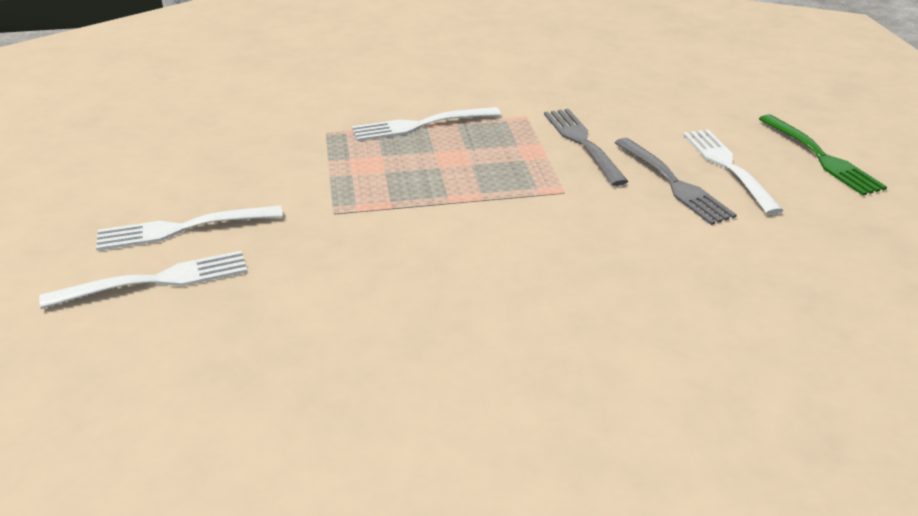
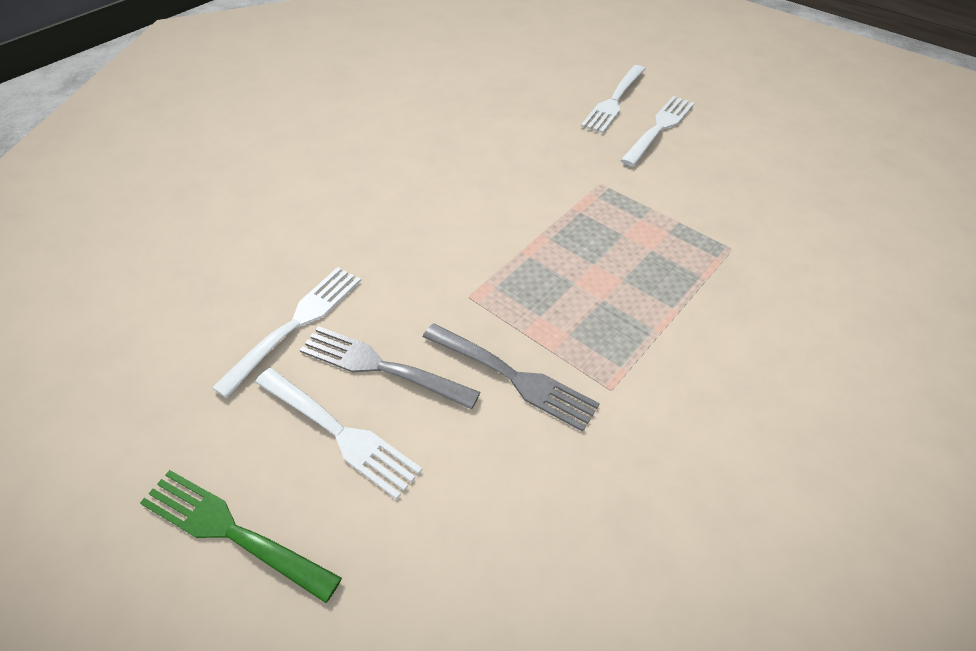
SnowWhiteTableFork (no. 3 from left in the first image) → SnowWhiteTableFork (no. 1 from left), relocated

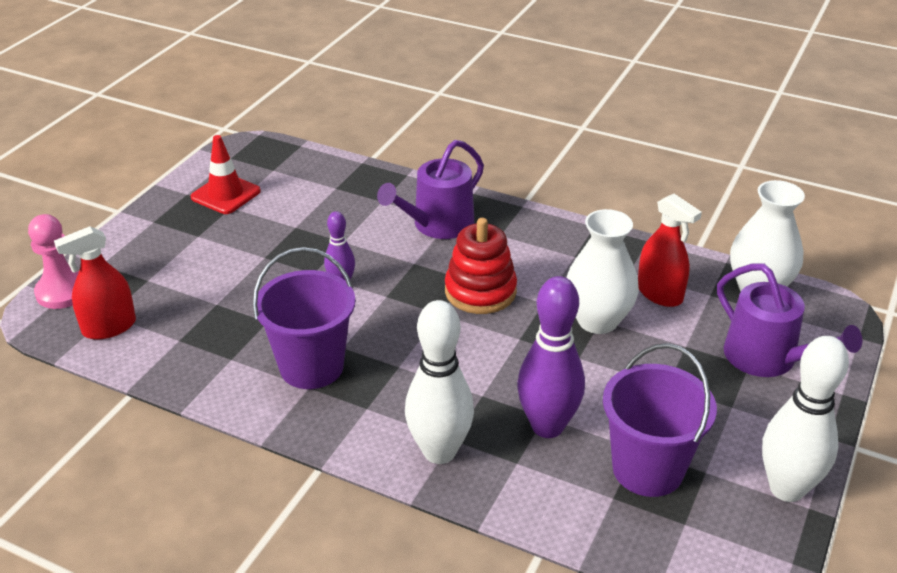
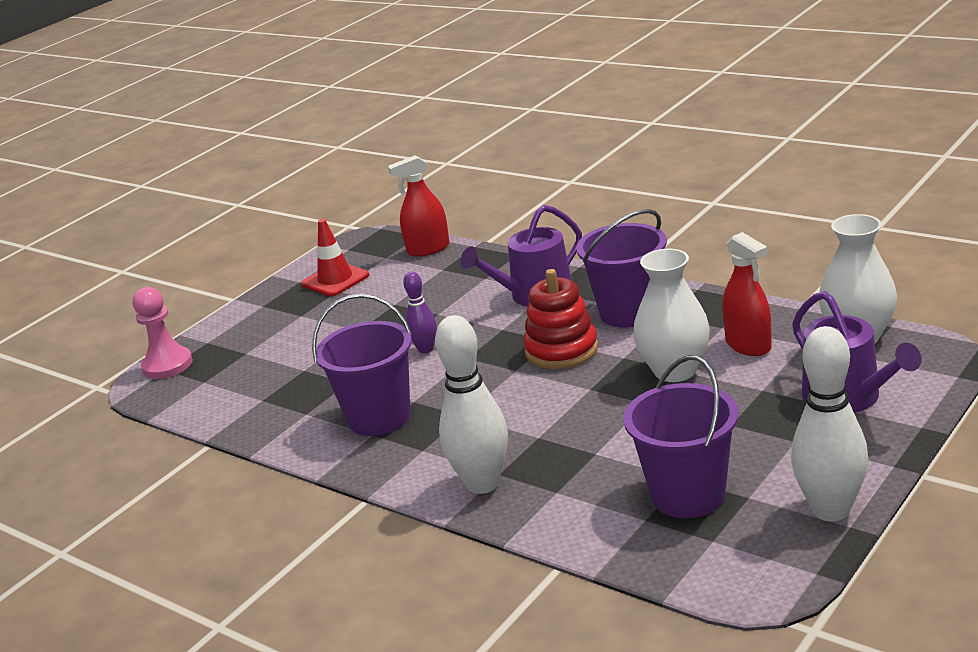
PurpleTenpin (no. 2 from left) → -
- → PurpleSandBucket (no. 2 from left)
RedSprayBottle (no. 1 from left), relocated

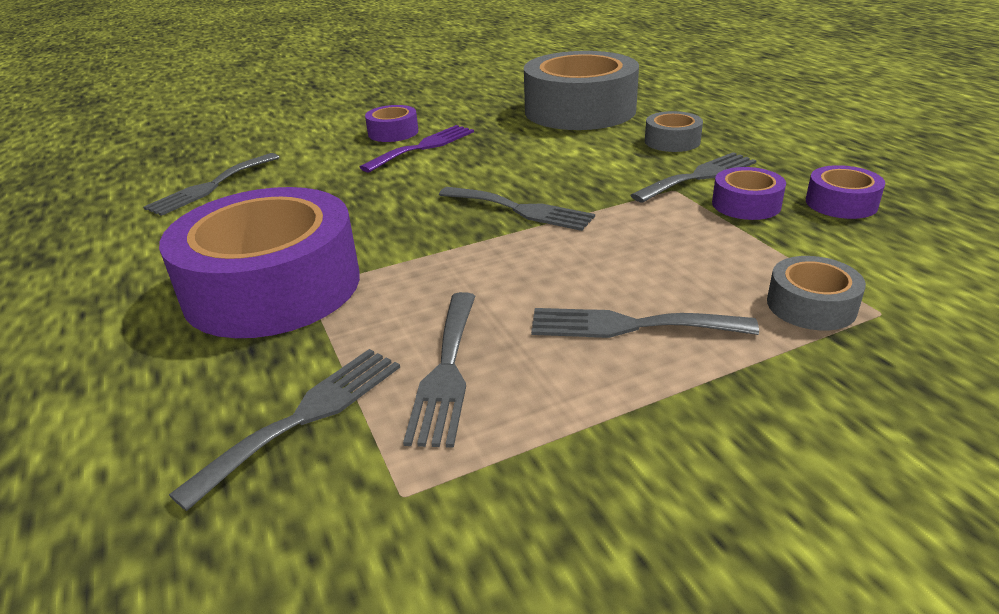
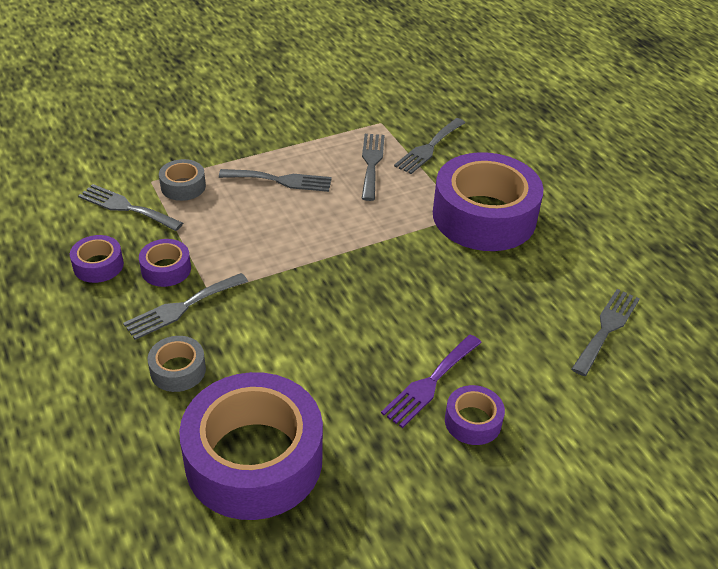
GreyTableFork (no. 4 from left in the first image) → GreyTableFork (no. 1 from left), relocated
GreyStickyTape (no. 1 from left) → PurpleStickyTape (no. 3 from left)

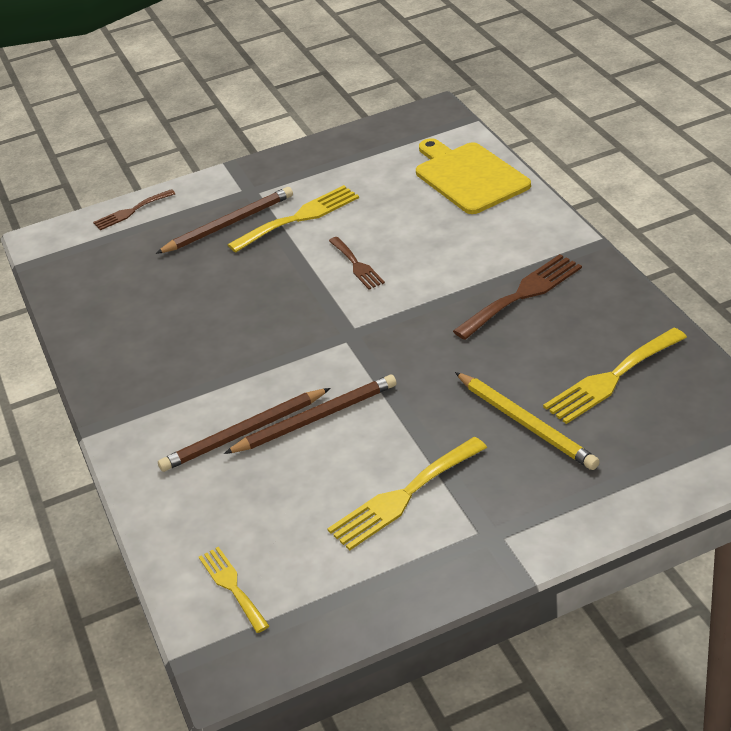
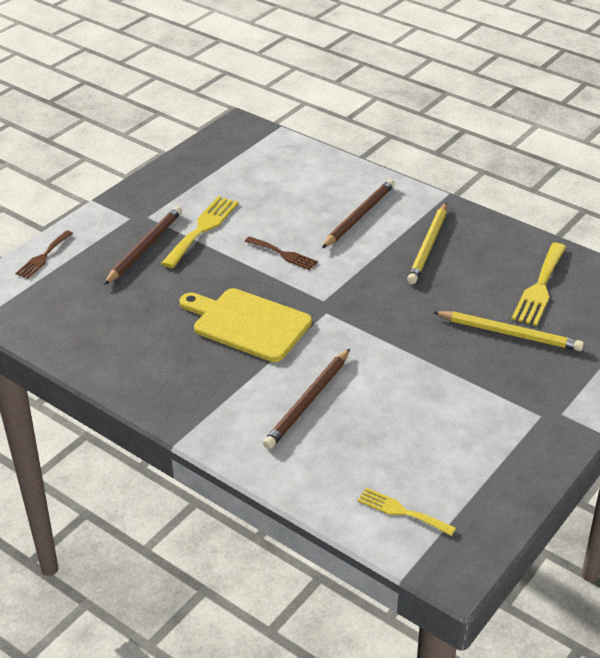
BrightYellowTableFork (no. 3 from left) → -
RussetWoodenPencil (no. 3 from left), relocated
BrightYellowCuttingBoard, relocated
RussetTableFork (no. 3 from left) → BrightYellowWoodenPencil (no. 1 from left)

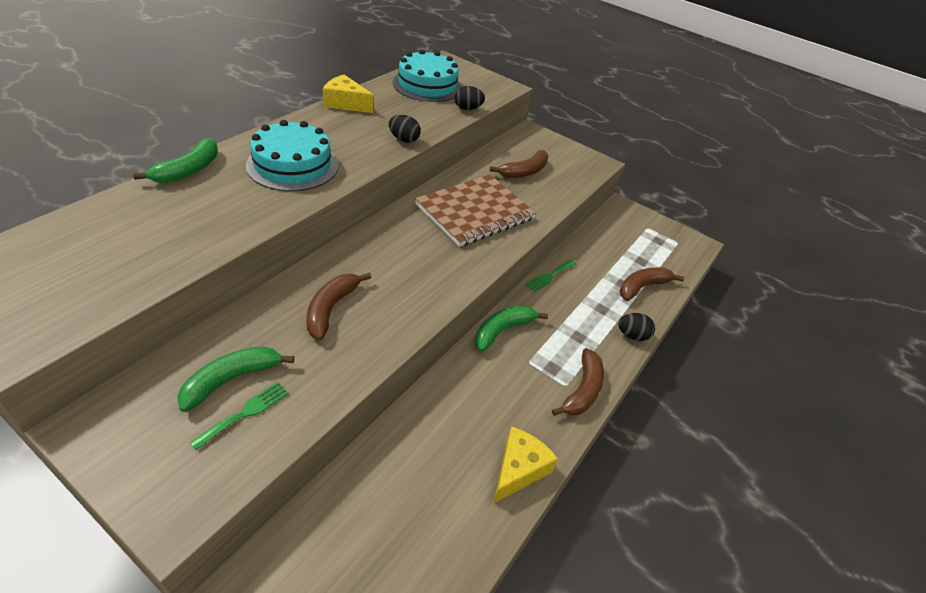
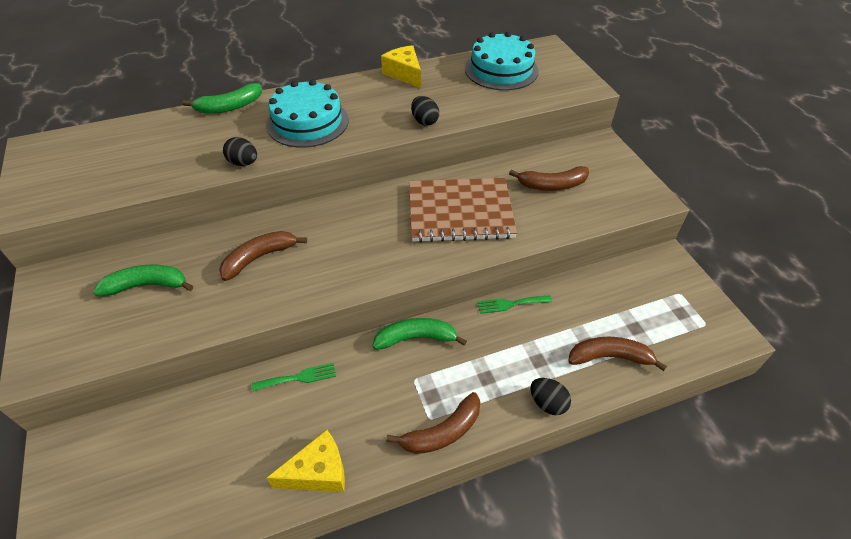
EmeraldTableFork (no. 1 from left), relocated
JetBlackEggShape (no. 2 from left in the first image) → JetBlackEggShape (no. 1 from left), relocated

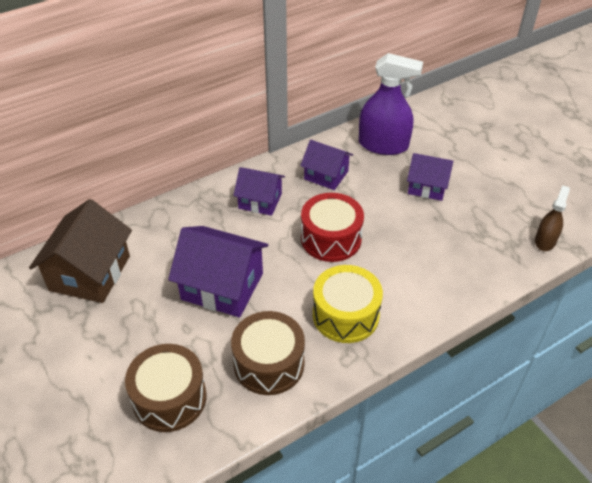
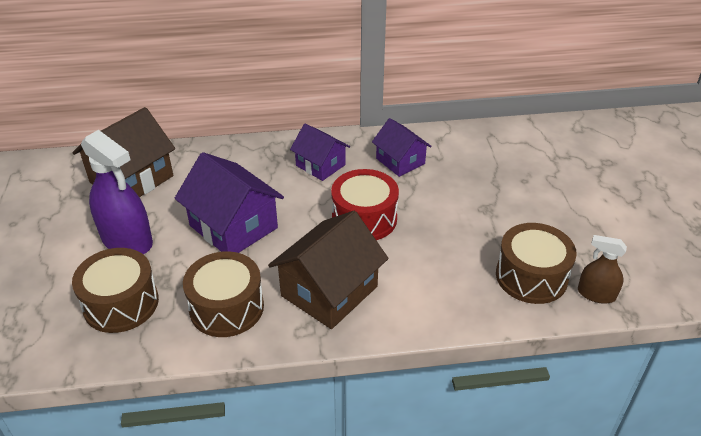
PurpleHouse (no. 4 from left) → -
- → RussetSnareDrum (no. 3 from left)
PurpleSprayBottle, relocated
BrightYellowSnareDrum → RussetHouse (no. 2 from left)
RussetSprayBottle, 120 degrees counterclockwise

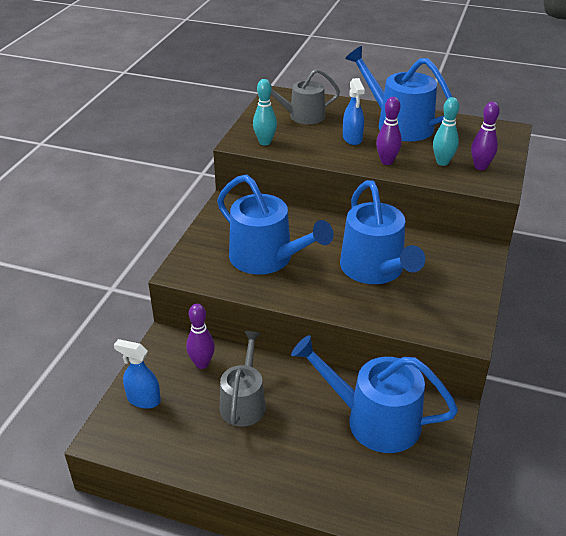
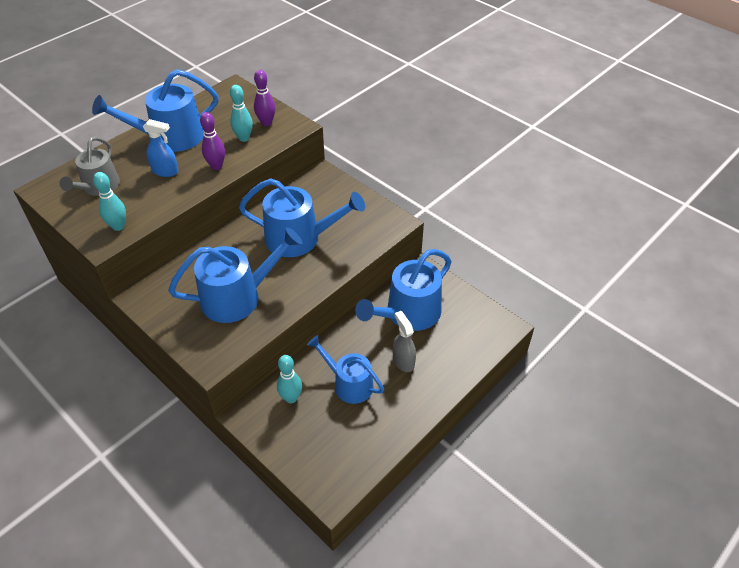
BlueSprayBottle (no. 1 from left) → -
- → GreySprayBottle
PurpleTenpin (no. 1 from left) → AquaTenpin (no. 3 from left)
GreyWateringPot (no. 1 from left) → BlueWateringPot (no. 4 from left)

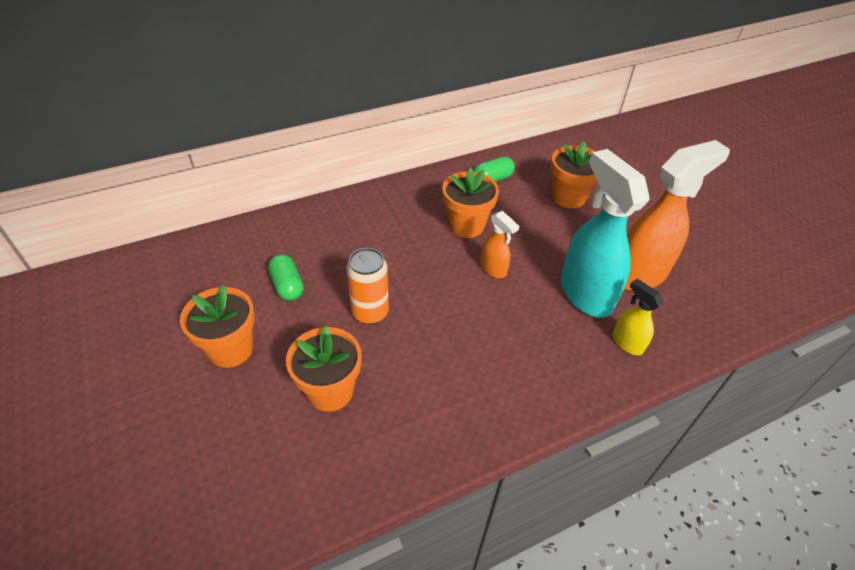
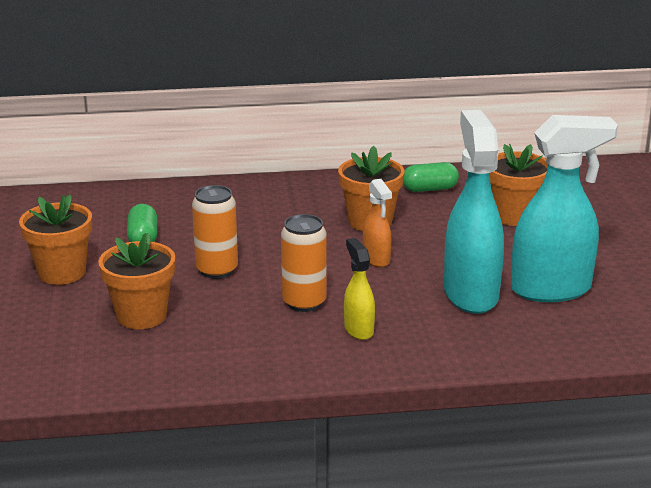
- → BrightOrangeTin (no. 2 from left)
BrightYellowSprayBottle, relocated
BrightOrangeSprayBottle (no. 2 from left) → AquaSprayBottle (no. 2 from left)

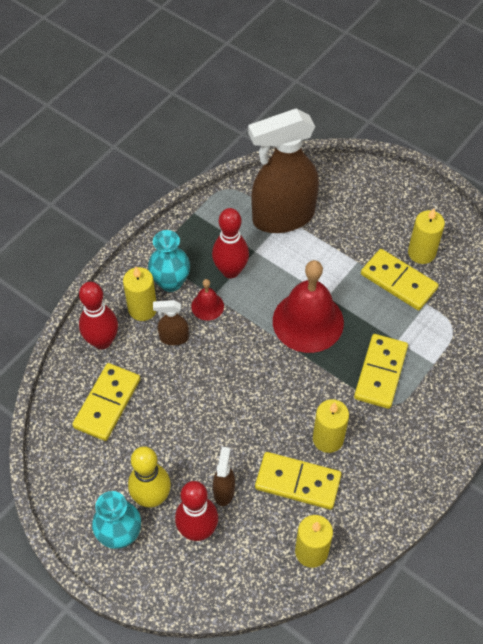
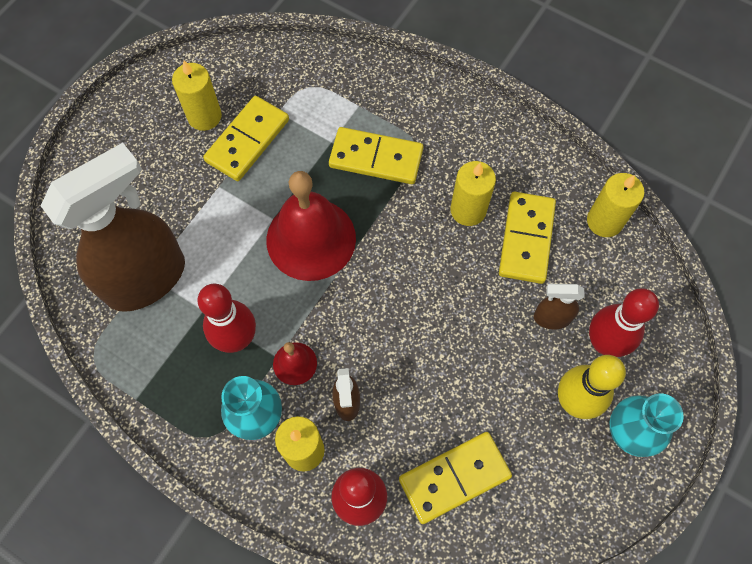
BrightYellowDominoTile (no. 1 from left in the first image) → BrightYellowDominoTile (no. 3 from left), 45 degrees counterclockwise
RussetSprayBottle (no. 3 from left in the first image) → RussetSprayBottle (no. 1 from left), 105 degrees counterclockwise

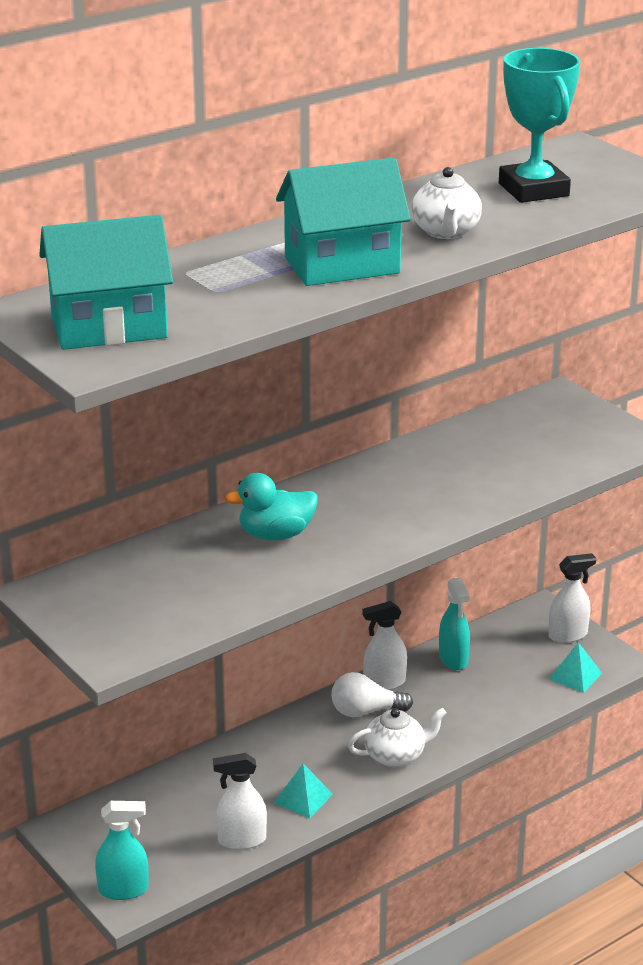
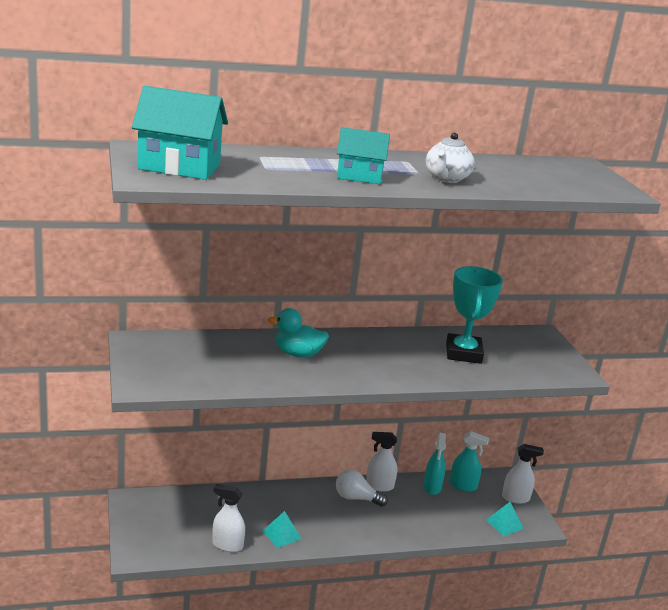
SnowWhiteChinaTeapot (no. 1 from left) → -
AquaSprayBottle (no. 1 from left in the first image) → AquaSprayBottle (no. 2 from left), relocated
AquaPrizeCup, relocated
AquaHouse (no. 2 from left), x0.64

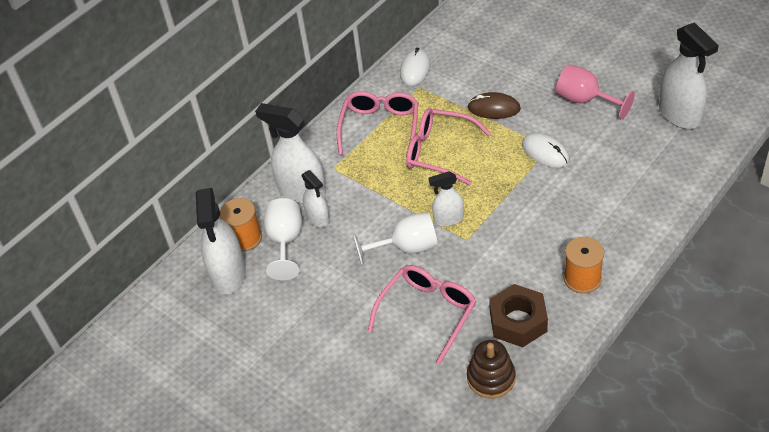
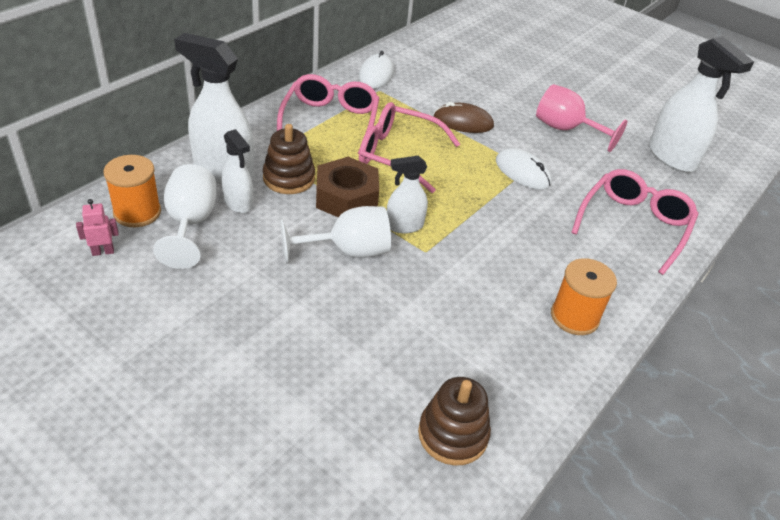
- → RussetStackingToy (no. 1 from left)
RosePinkSpectacles (no. 2 from left in the first image) → RosePinkSpectacles (no. 3 from left), relocated
RussetHexagonNut, relocated
SnowWhiteSprayBottle (no. 1 from left) → RosePinkRobotFigure

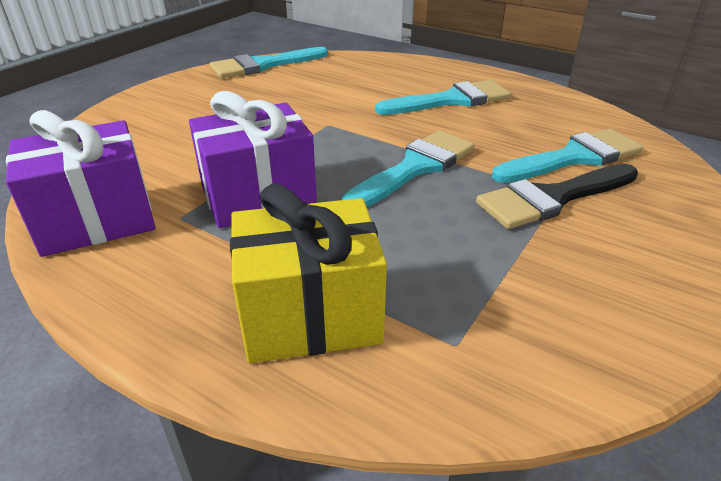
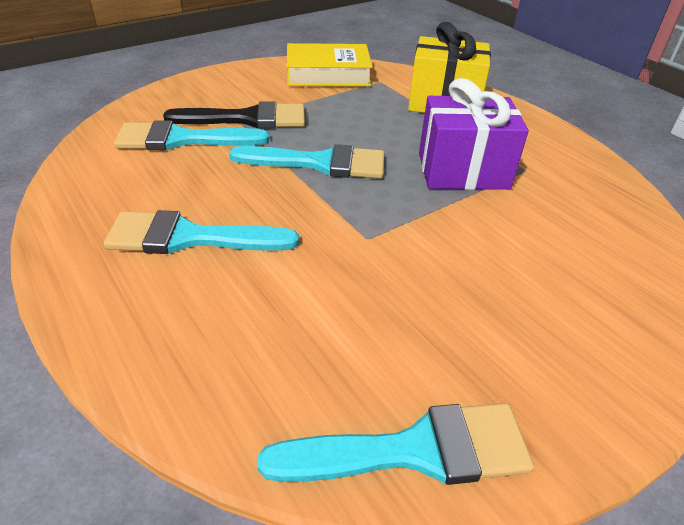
PurplePresent (no. 1 from left) → -
- → BrightYellowHardback
AquaBrush (no. 2 from left in the first image) → AquaBrush (no. 3 from left), 150 degrees counterclockwise

